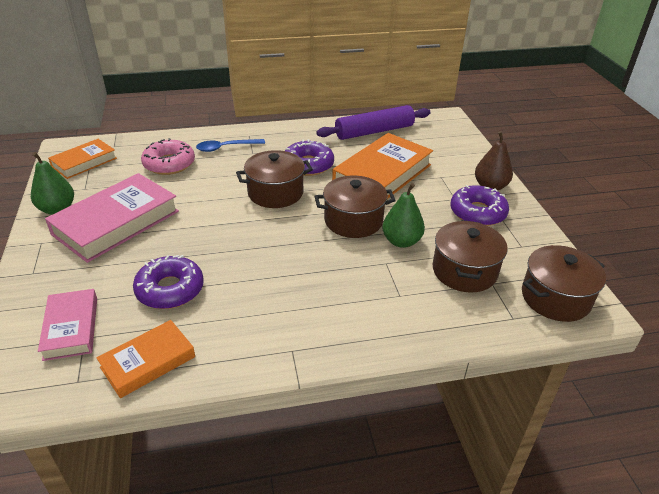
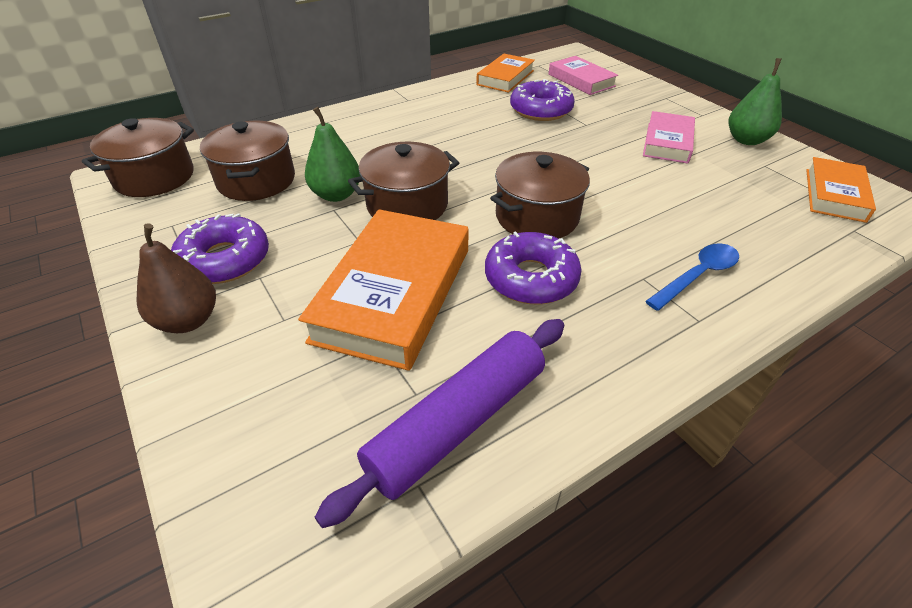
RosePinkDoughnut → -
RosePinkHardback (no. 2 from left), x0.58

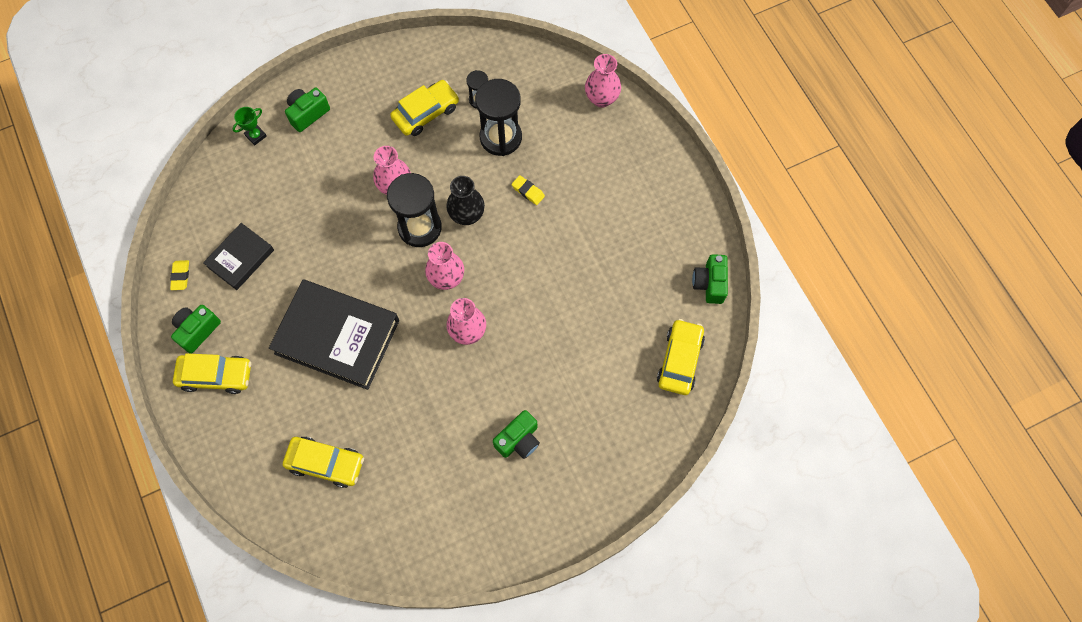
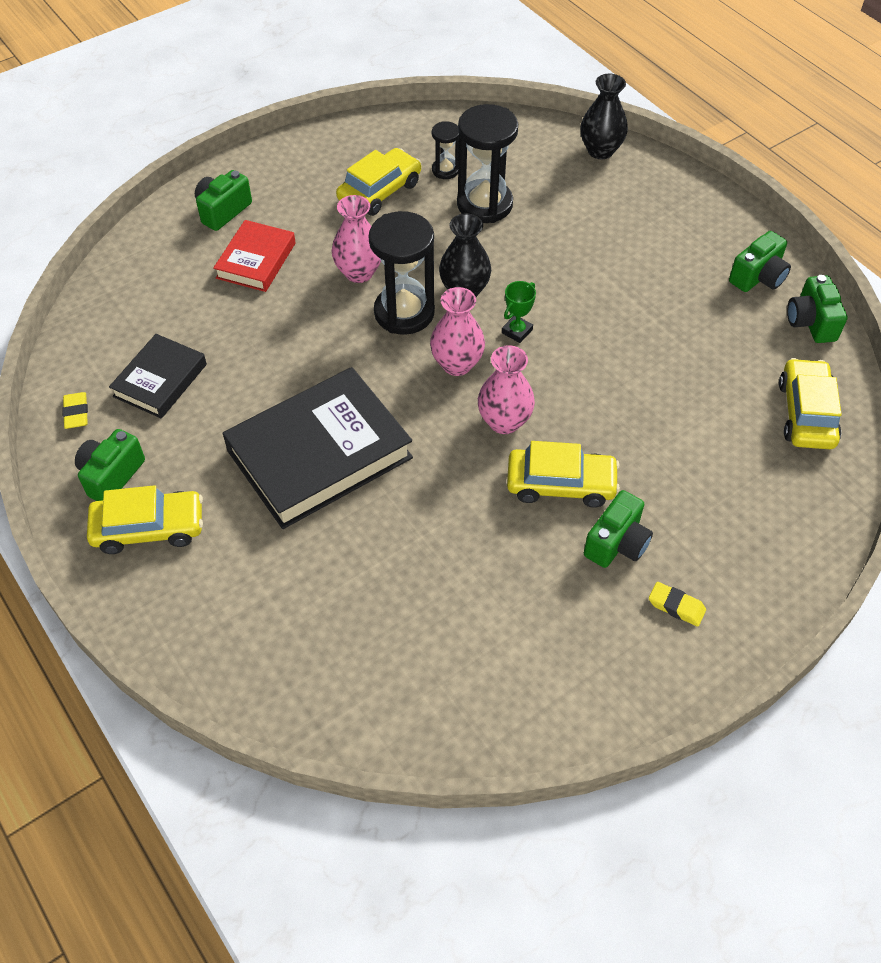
- → RedHardback
- → EmeraldCompactCamera (no. 4 from left)
EmeraldPrizeCup, relocated
BrightYellowCar (no. 2 from left in the first image) → BrightYellowCar (no. 3 from left), relocated
BrightYellowGumEraser (no. 2 from left), relocated
RosePinkFlowerVase (no. 4 from left) → JetBlackFlowerVase (no. 2 from left)
JetBlackHardback (no. 2 from left), 45 degrees counterclockwise

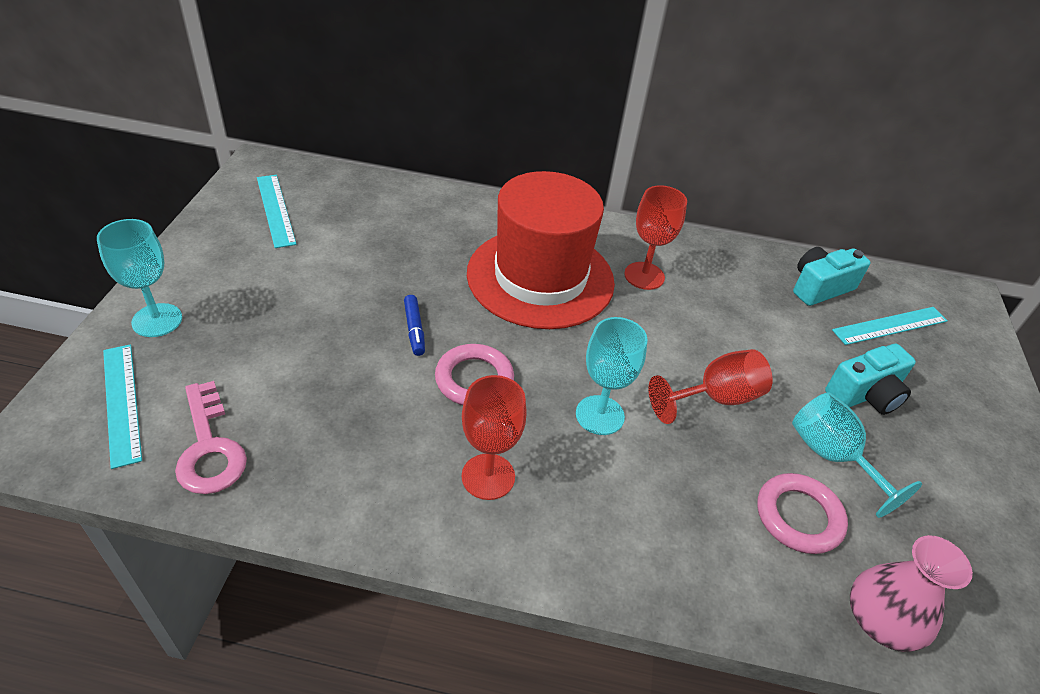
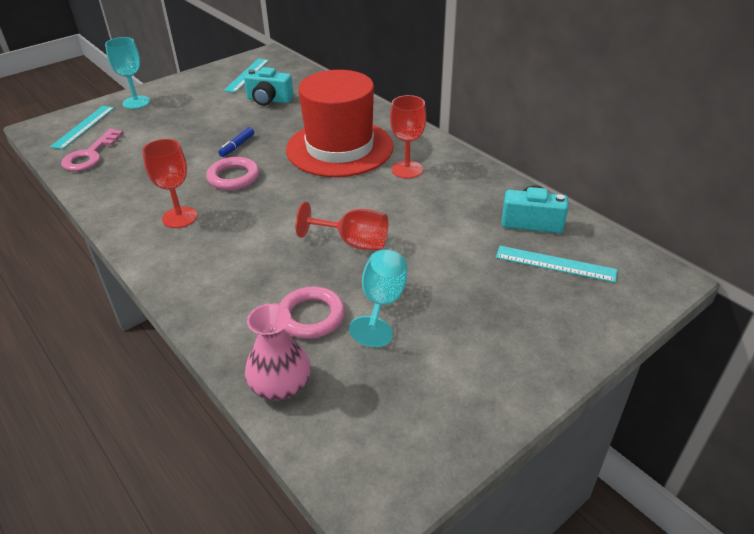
AquaWineGlass (no. 2 from left) → -
AquaCompactCamera (no. 2 from left in the first image) → AquaCompactCamera (no. 1 from left), relocated

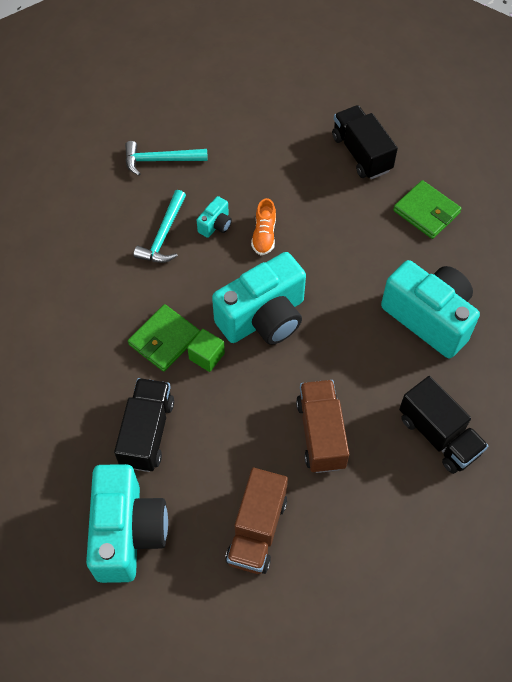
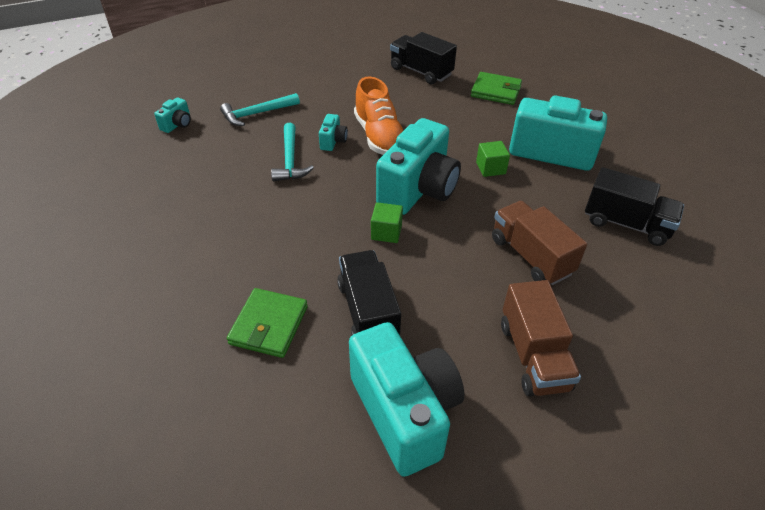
- → AquaCompactCamera (no. 1 from left)
- → EmeraldCube (no. 2 from left)
EmeraldCardWallet (no. 1 from left), relocated
BrightOrangeShoe, x1.77

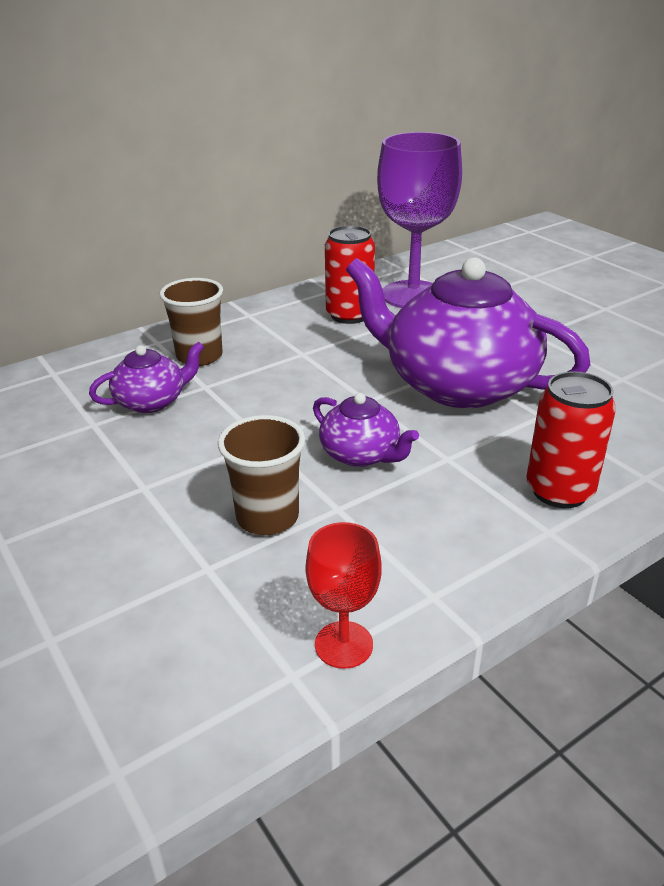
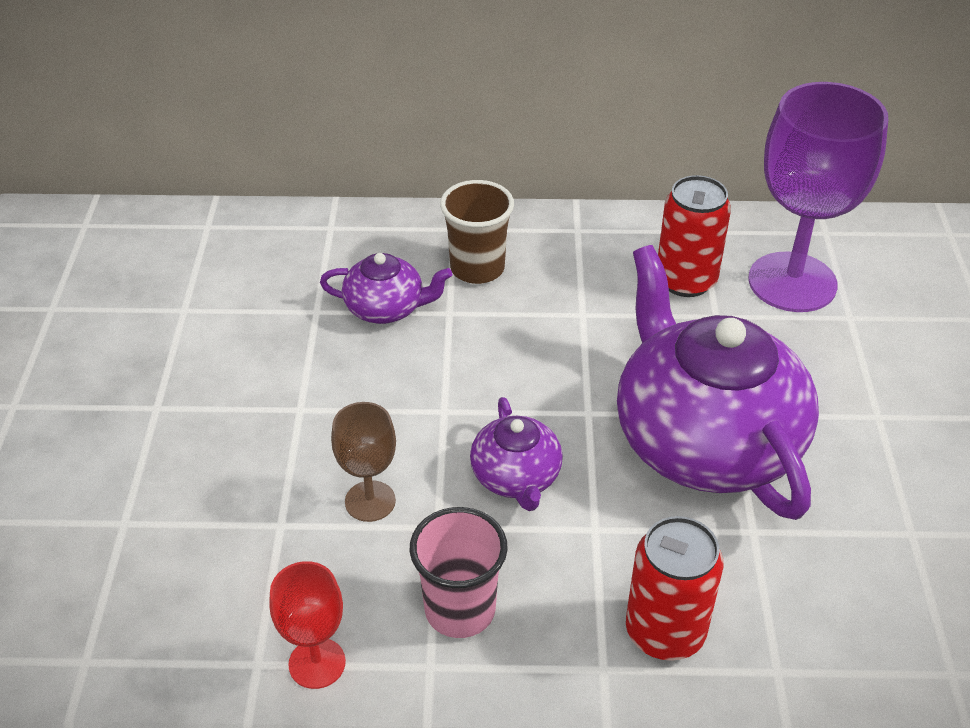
- → RosePinkTumbler
RussetTumbler (no. 2 from left) → RussetWineGlass

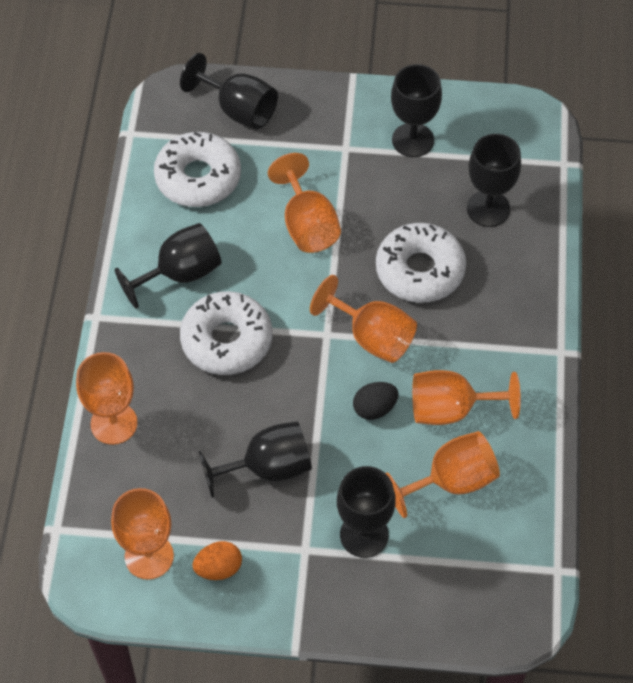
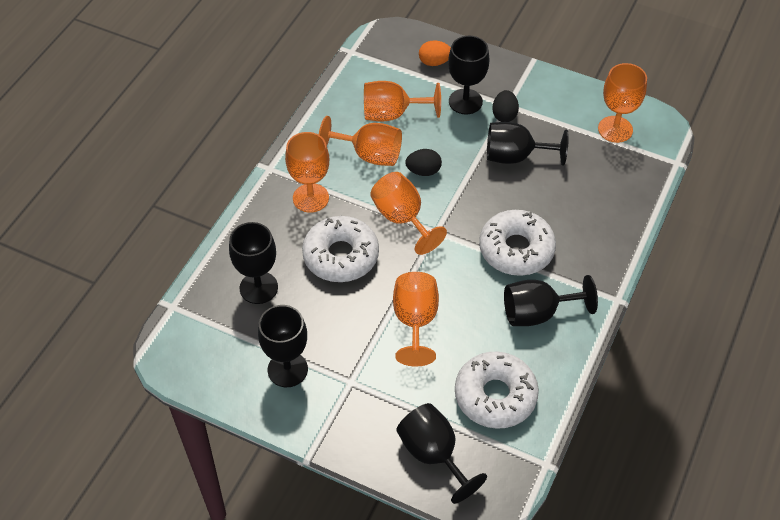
- → JetBlackEggShape (no. 2 from left)
BrightOrangeWineGlass (no. 1 from left), relocated
BrightOrangeEggShape, relocated

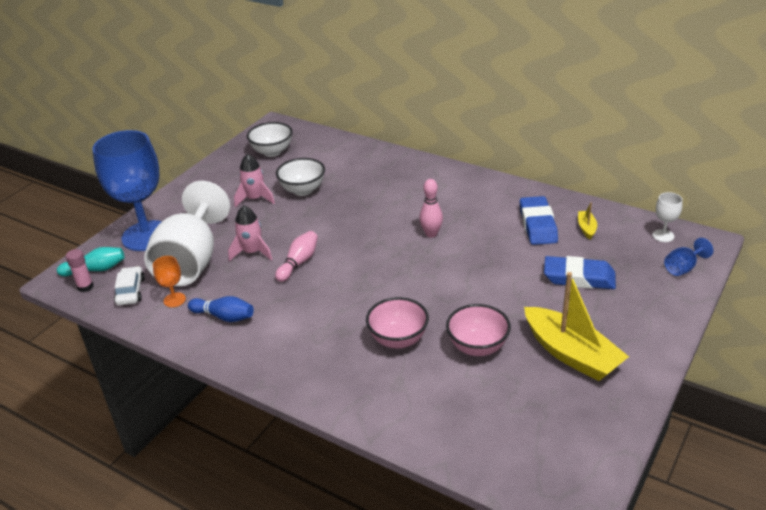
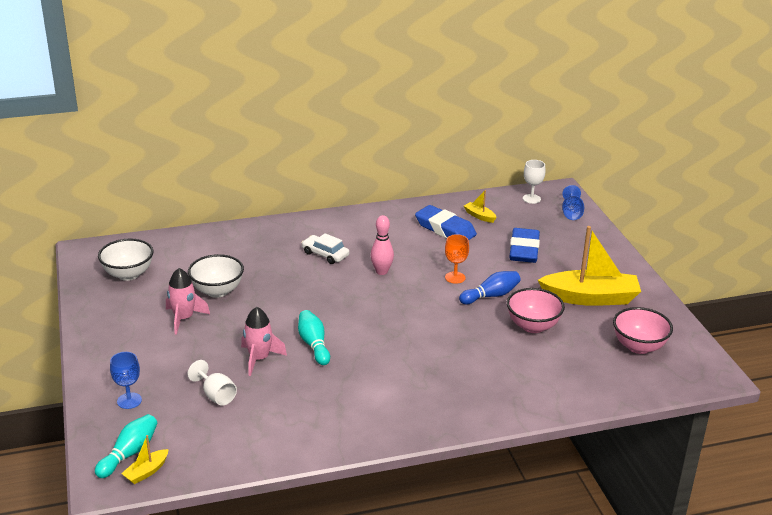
SnowWhiteCar, relocated
BrightOrangeWineGlass, relocated
BlueTenpin, relocated
RosePinkServingBowl (no. 1 from left in the first image) → RosePinkServingBowl (no. 2 from left), relocated
RosePinkStickOfGlue → BrightYellowToyBoat (no. 1 from left)
RosePinkTenpin (no. 1 from left) → AquaTenpin (no. 2 from left)
BlueGumEraser (no. 2 from left), 45 degrees counterclockwise
BlueWineGlass (no. 1 from left), x0.40
SnowWhiteWineGlass (no. 1 from left), x0.40

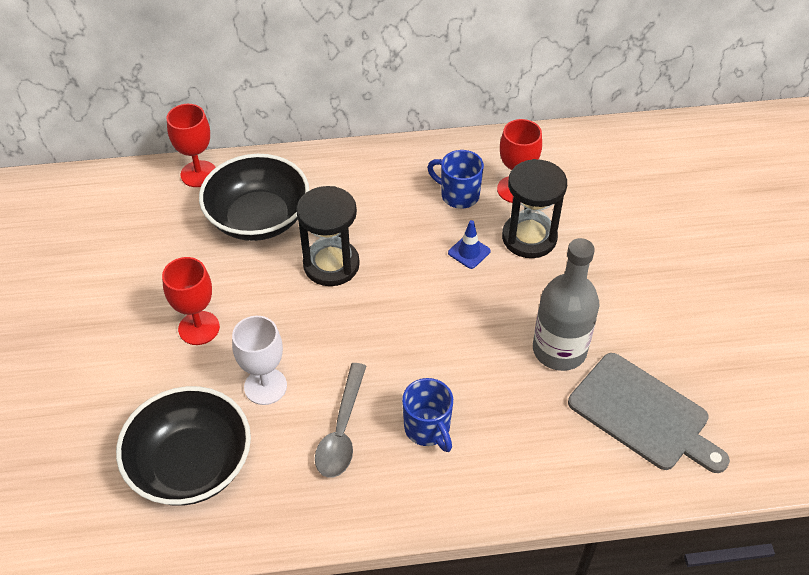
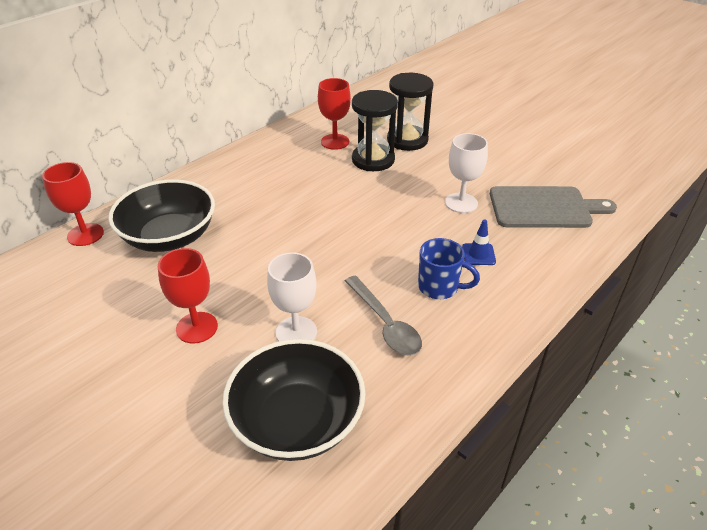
BlueTeaMug (no. 2 from left) → -
JetBlackHourglass (no. 1 from left in the first image) → JetBlackHourglass (no. 2 from left), relocated
BlueTrafficCone, relocated
GreyBottle → SnowWhiteWineGlass (no. 2 from left)

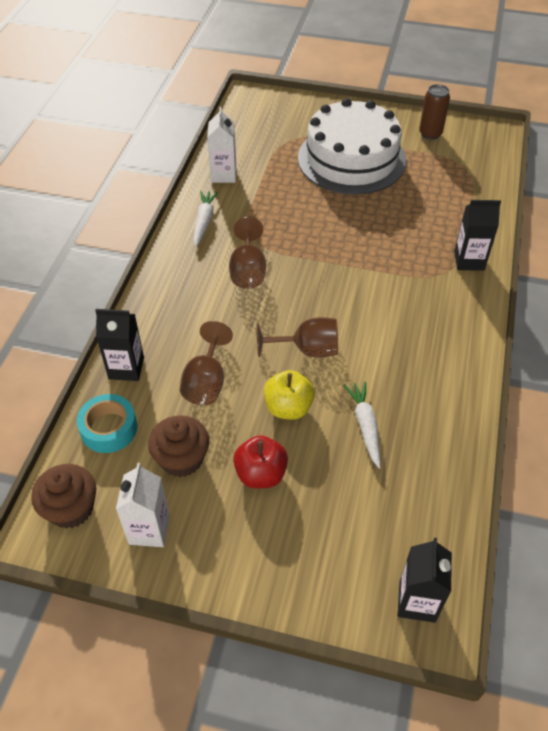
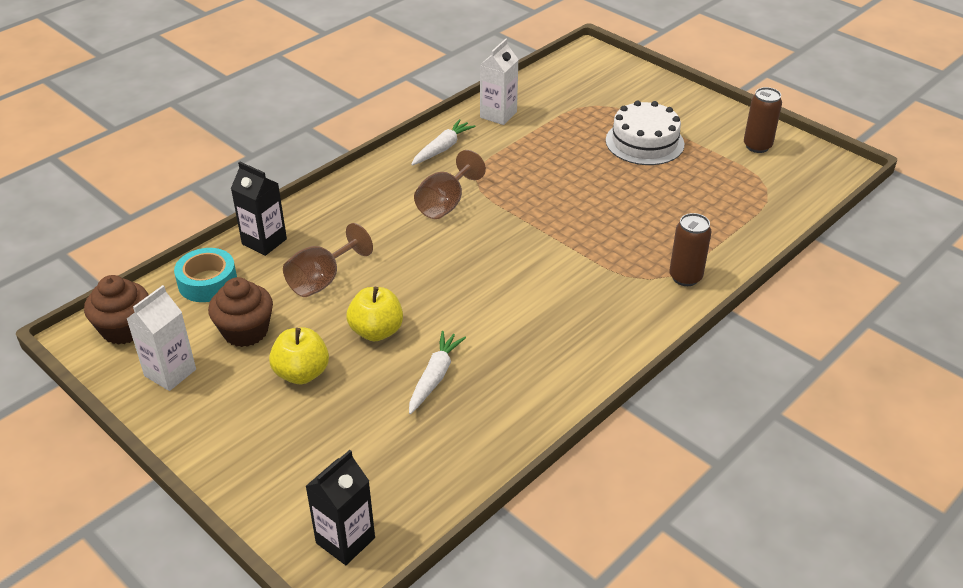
RussetWineGlass (no. 3 from left) → -
JetBlackCarton (no. 3 from left) → RussetTin (no. 1 from left)
RedToyApple → BrightYellowToyApple (no. 1 from left)
SnowWhiteLayerCake, x0.61

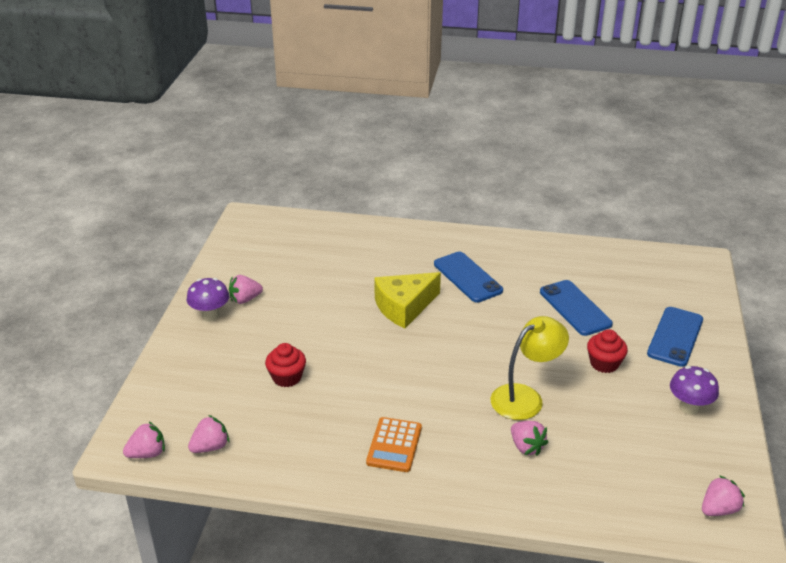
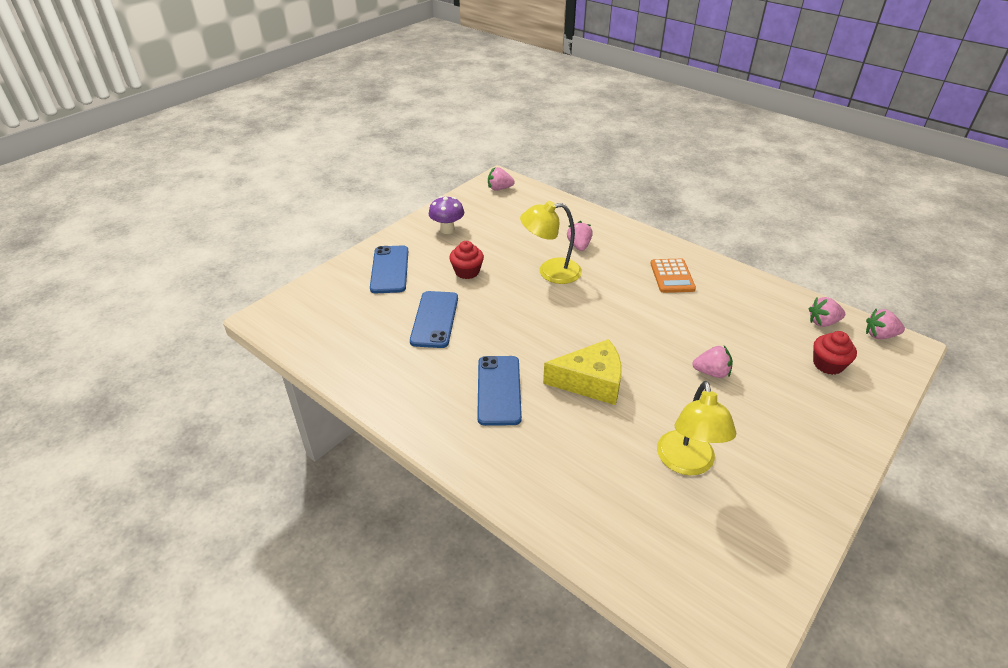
PurpleMushroom (no. 1 from left) → -
- → BrightYellowReadingLamp (no. 2 from left)
RosePinkBerry (no. 3 from left), relocated
RedCupcake (no. 1 from left in the first image) → RedCupcake (no. 2 from left), relocated
BrightOrangeCalculator, 135 degrees clockwise
BluePhone (no. 3 from left in the first image) → BluePhone (no. 1 from left), 60 degrees counterclockwise

